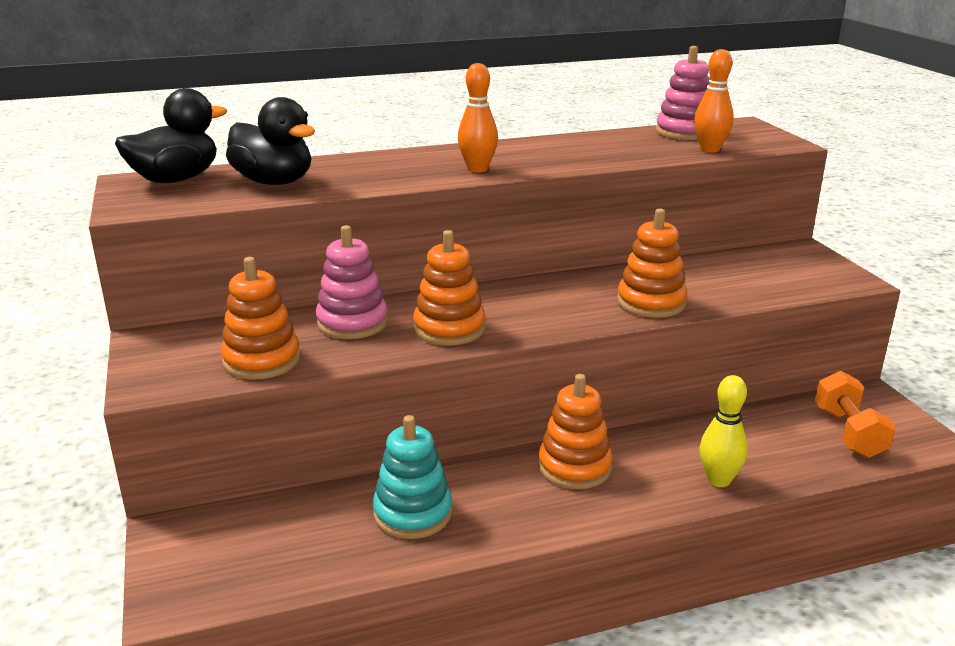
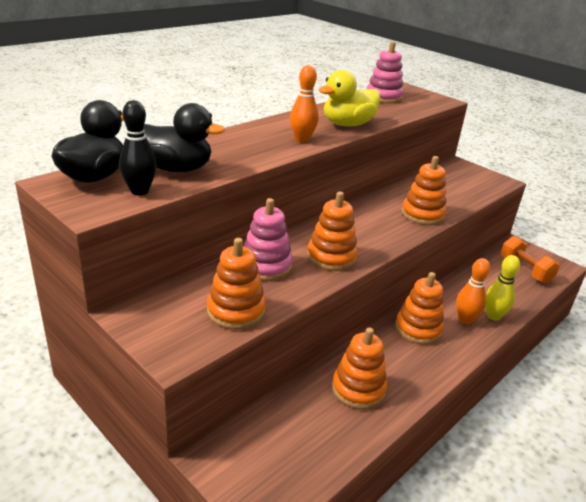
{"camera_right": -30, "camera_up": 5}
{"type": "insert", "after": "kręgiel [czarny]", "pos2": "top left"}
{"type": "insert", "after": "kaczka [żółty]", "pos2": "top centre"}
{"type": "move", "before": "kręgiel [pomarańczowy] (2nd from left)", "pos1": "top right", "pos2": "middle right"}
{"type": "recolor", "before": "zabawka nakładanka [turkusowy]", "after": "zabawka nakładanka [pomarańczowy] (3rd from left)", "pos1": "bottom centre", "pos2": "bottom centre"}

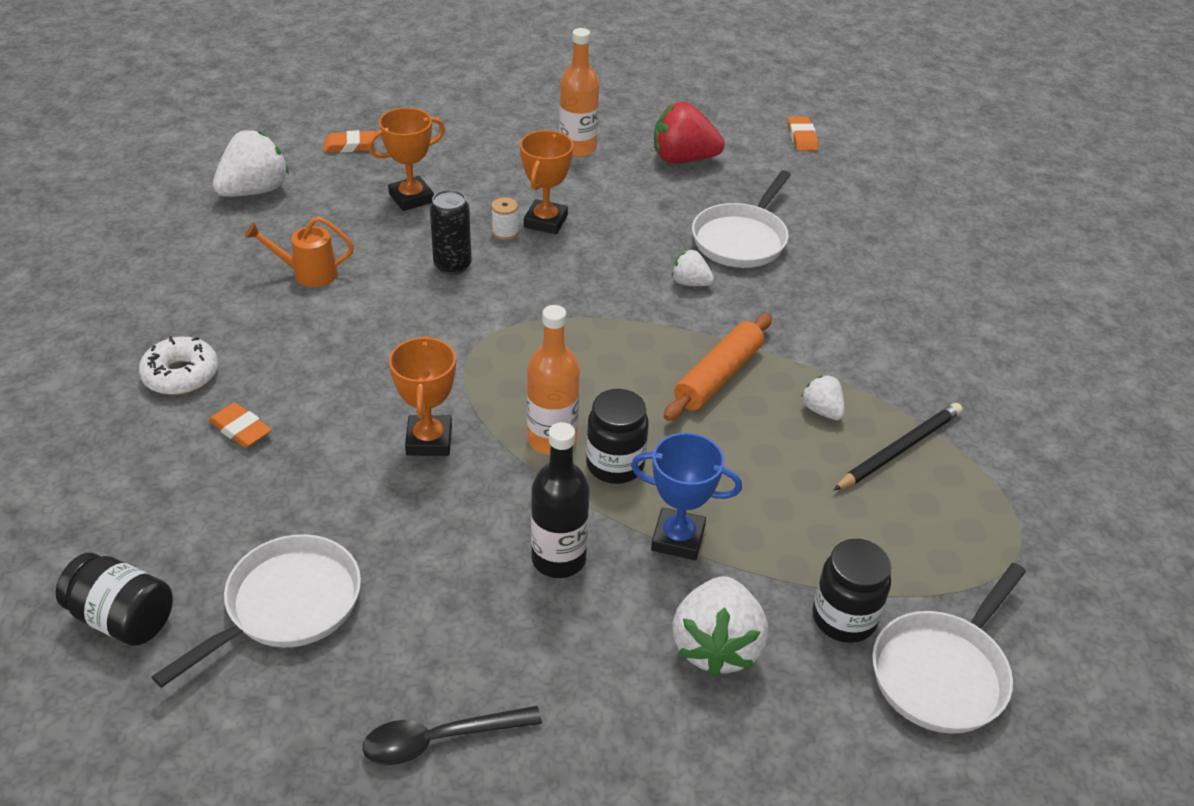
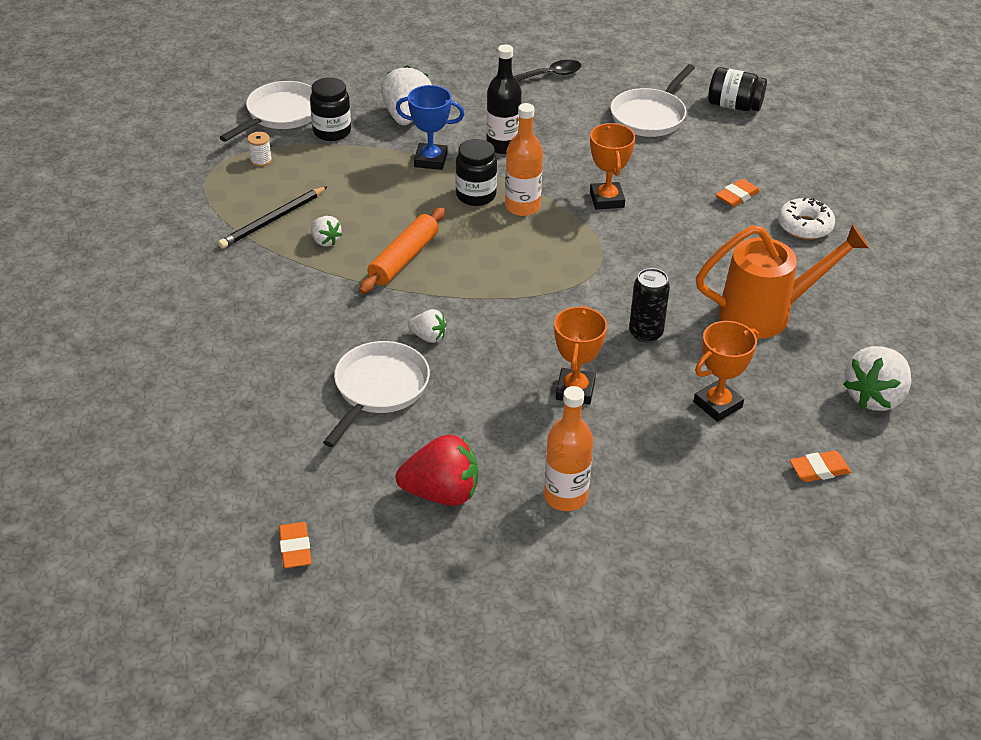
{"camera_right": 175, "camera_up": 0}
{"type": "move", "before": "szpulka [biały]", "pos1": "top centre", "pos2": "top left"}
{"type": "rotate", "before": "gumka do mazania [pomarańczowy] (1st from left in the first image)", "pos1": "middle left", "pos2": "top right", "turn": -75}
{"type": "resize", "before": "konewka [pomarańczowy]", "pos1": "top left", "pos2": "middle right", "scale": 1.86}

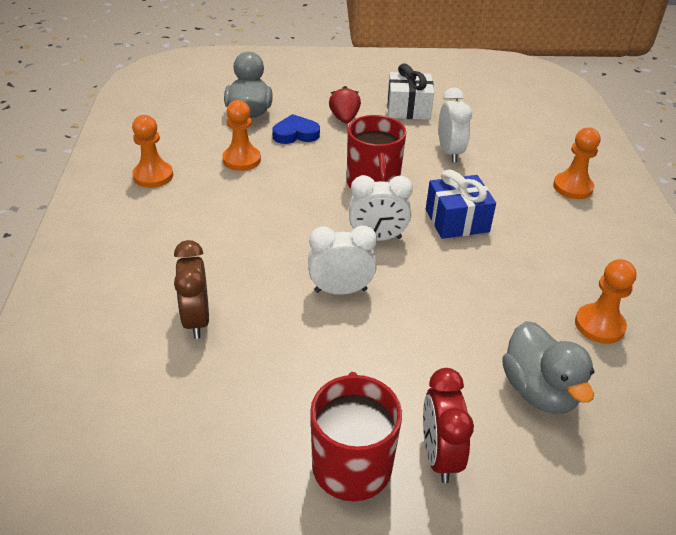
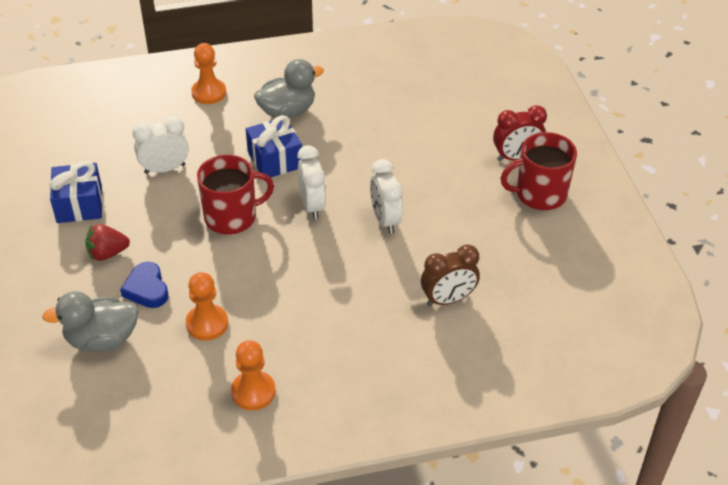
{"camera_right": -100, "camera_up": 5}
{"type": "delete", "before": "pionek [pomarańczowy] (4th from left)", "pos1": "middle right"}
{"type": "move", "before": "kaczka [szary] (2nd from left)", "pos1": "bottom right", "pos2": "top centre"}
{"type": "recolor", "before": "prezent [biały]", "after": "prezent [niebieski] (1st from left)", "pos1": "top centre", "pos2": "middle left"}

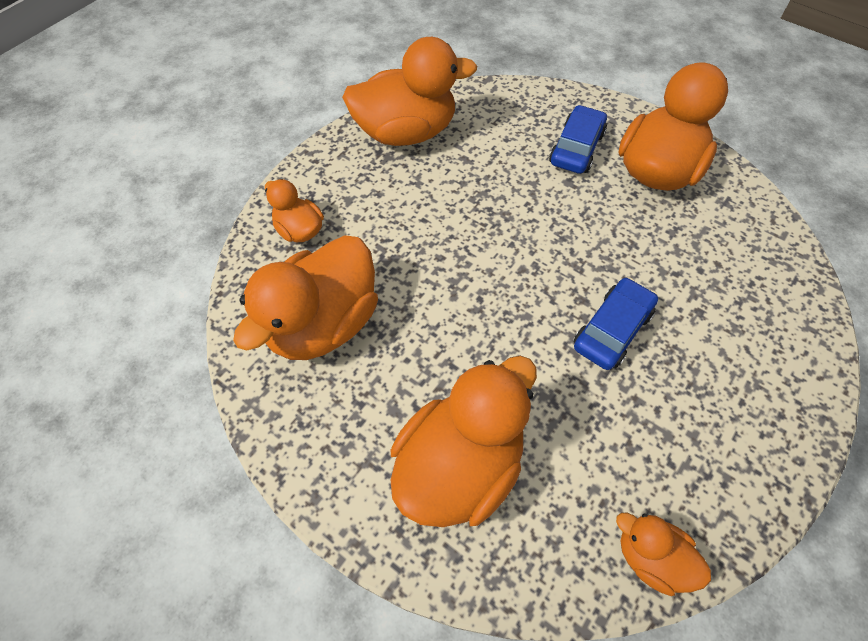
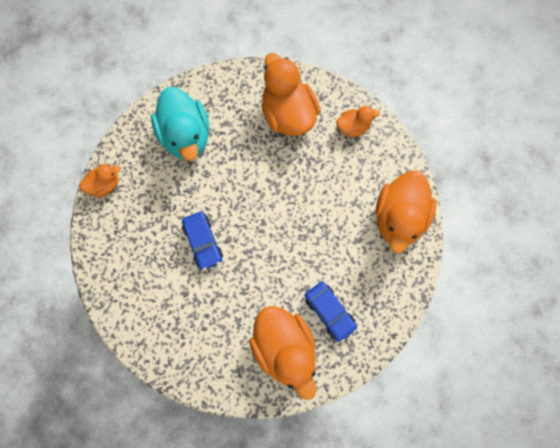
{"camera_right": 120, "camera_up": 15}
{"type": "recolor", "before": "kaczka [pomarańczowy] (4th from left)", "after": "kaczka [turkusowy]", "pos1": "bottom centre", "pos2": "top left"}

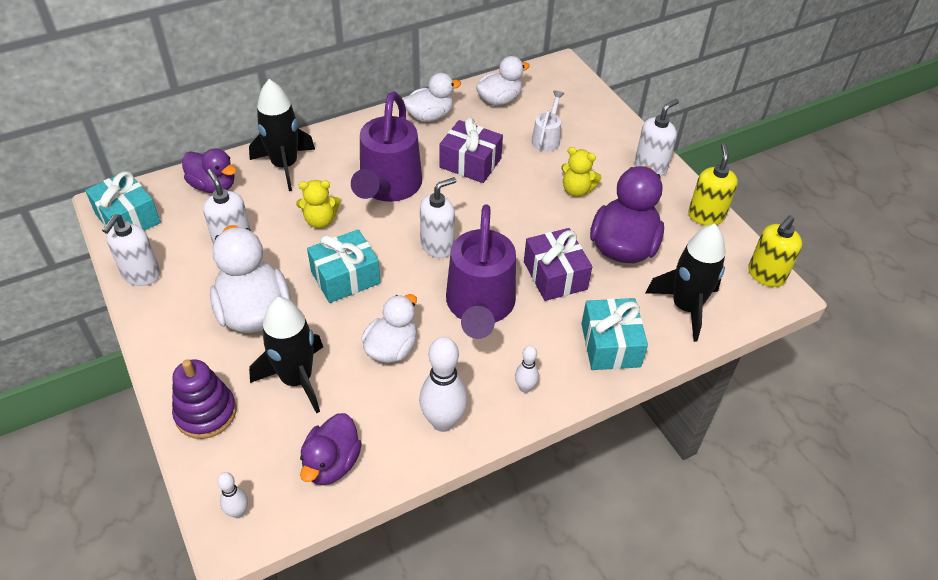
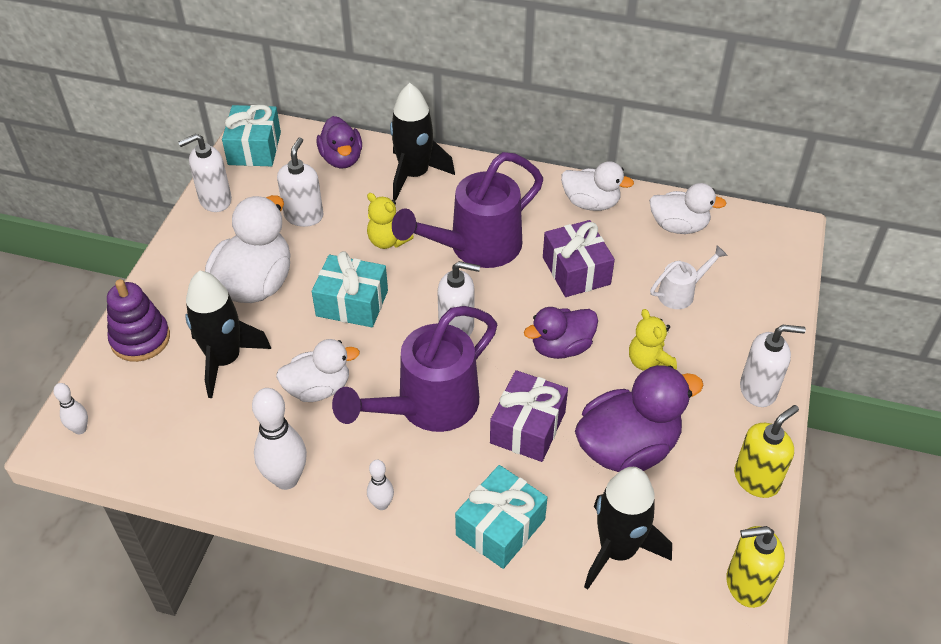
{"camera_right": 45, "camera_up": 0}
{"type": "move", "before": "kaczka [fioletowy] (2nd from left)", "pos1": "bottom centre", "pos2": "centre"}

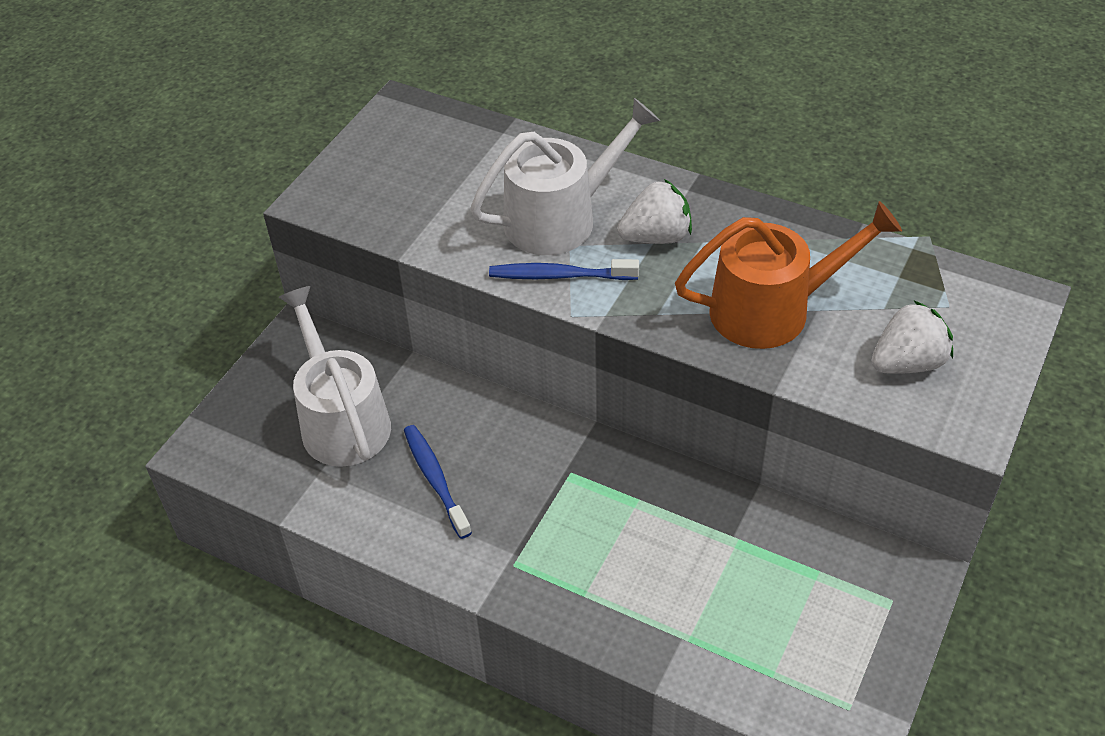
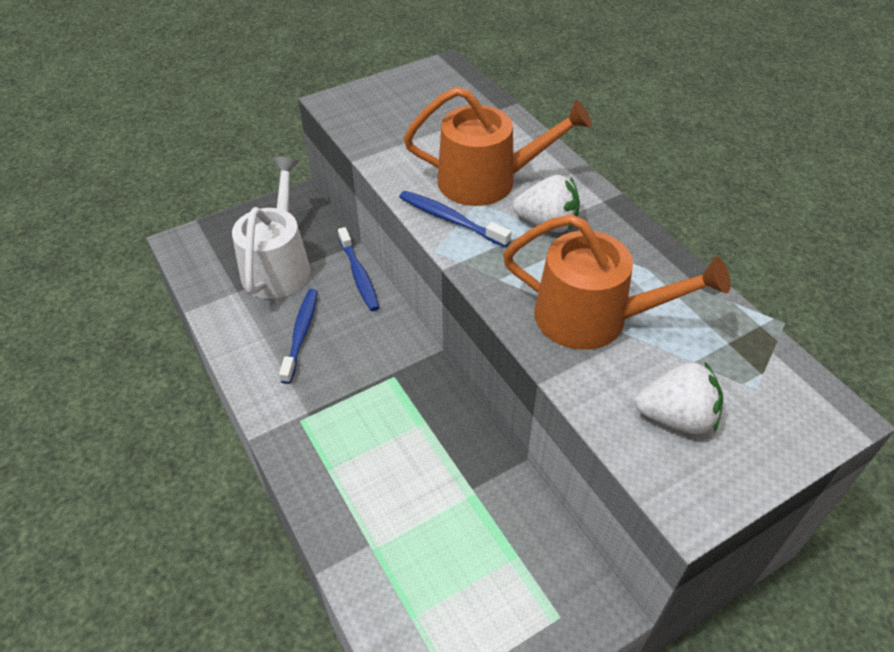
{"camera_right": 30, "camera_up": 0}
{"type": "insert", "after": "szczoteczka do zębów [niebieski] (2nd from left)", "pos2": "centre"}
{"type": "recolor", "before": "konewka [biały] (2nd from left)", "after": "konewka [pomarańczowy] (1st from left)", "pos1": "top centre", "pos2": "top centre"}

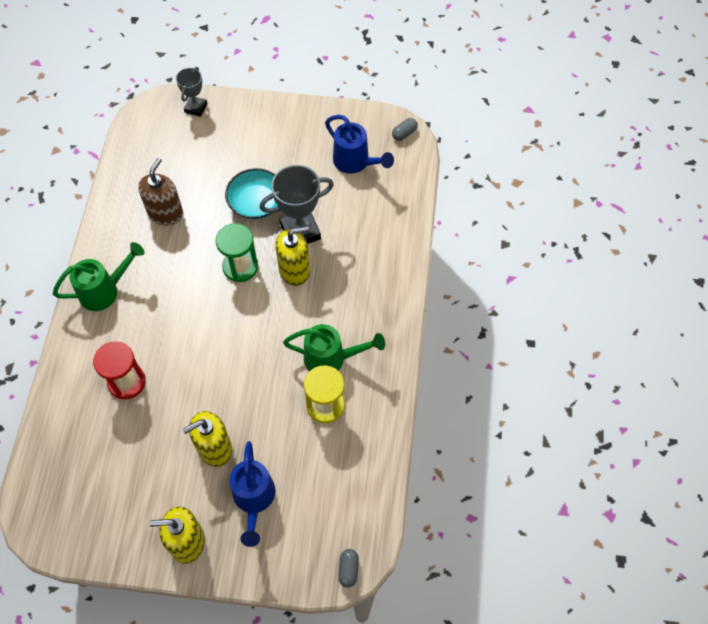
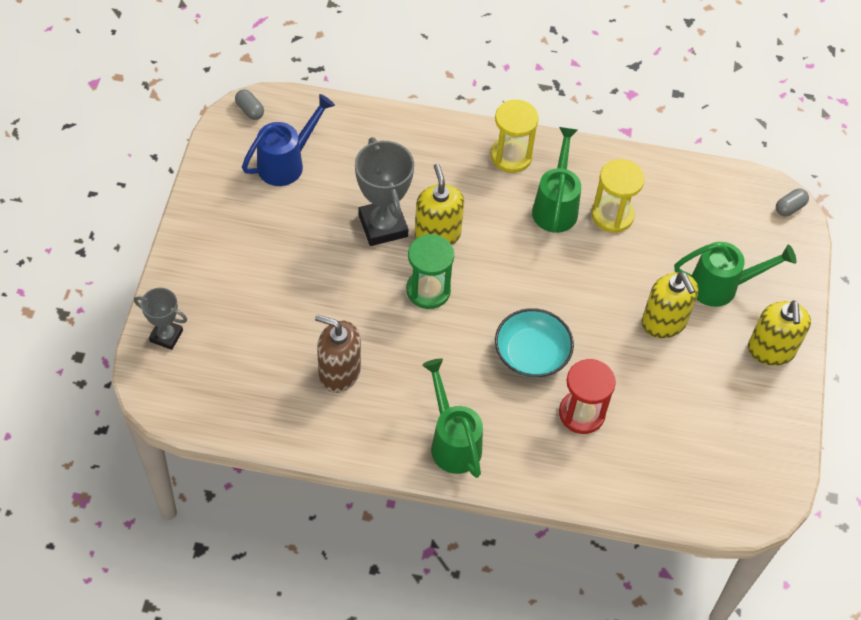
{"camera_right": -90, "camera_up": -5}
{"type": "insert", "after": "klepsydra [żółty] (1st from left)", "pos2": "top centre"}
{"type": "move", "before": "miska [turkusowy]", "pos1": "top centre", "pos2": "centre"}
{"type": "recolor", "before": "konewka [niebieski] (1st from left)", "after": "konewka [zielony] (3rd from left)", "pos1": "bottom centre", "pos2": "middle right"}
{"type": "rotate", "before": "kapsułka [szary] (1st from left in the first image)", "pos1": "bottom centre", "pos2": "top right", "turn": -45}

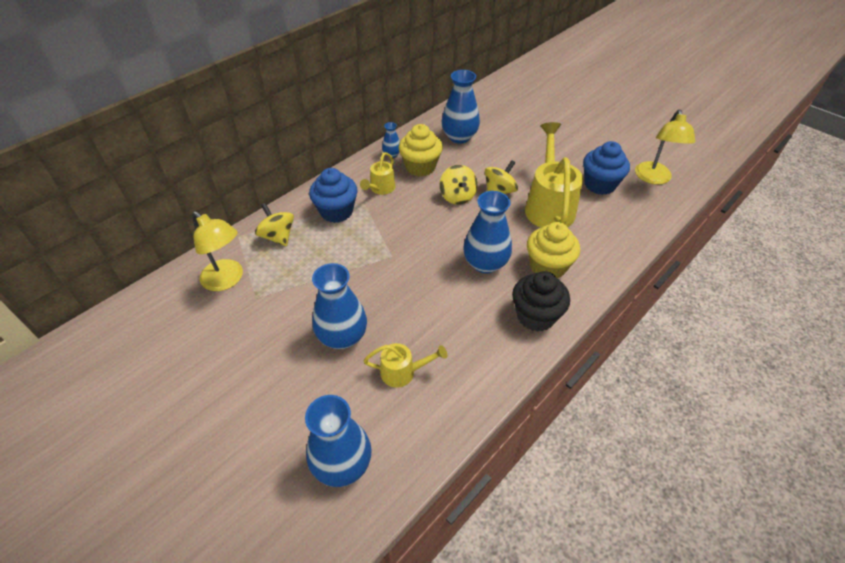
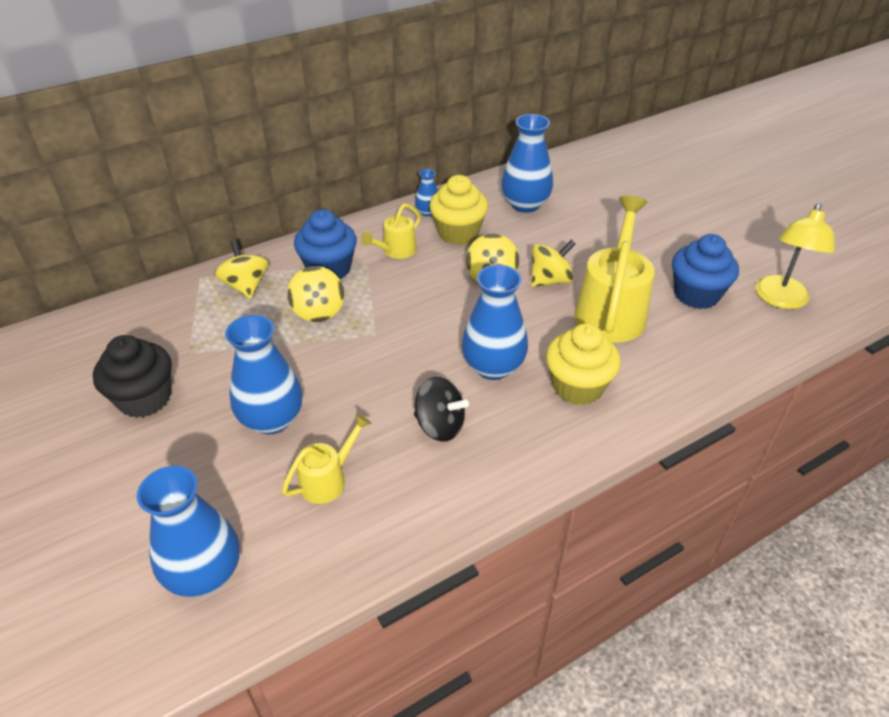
{"camera_right": 15, "camera_up": -5}
{"type": "delete", "before": "lampka [żółty] (1st from left)", "pos1": "middle left"}
{"type": "insert", "after": "bączek [żółty] (2nd from left)", "pos2": "centre"}
{"type": "insert", "after": "bączek [czarny]", "pos2": "centre"}
{"type": "move", "before": "muffinka [czarny]", "pos1": "centre", "pos2": "middle left"}
{"type": "rotate", "before": "konewka [żółty] (2nd from left in the first image)", "pos1": "centre", "pos2": "centre", "turn": -60}

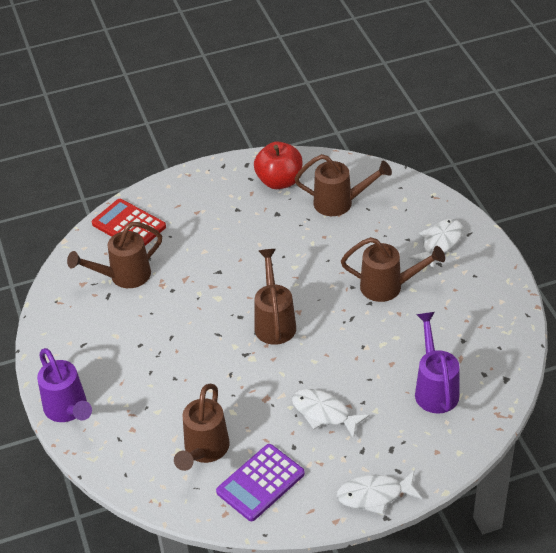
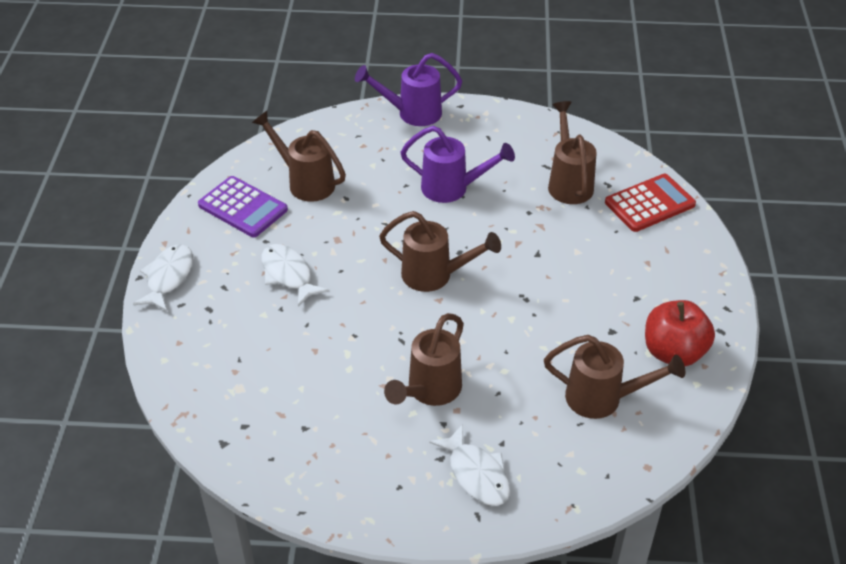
{"camera_right": 110, "camera_up": 0}
{"type": "move", "before": "konewka [fioletowy] (2nd from left)", "pos1": "middle right", "pos2": "top centre"}
{"type": "rotate", "before": "kalkulator [fioletowy]", "pos1": "bottom centre", "pos2": "middle left", "turn": 150}
{"type": "rotate", "before": "ryba [biały] (1st from left in the first image)", "pos1": "bottom centre", "pos2": "centre", "turn": -90}
{"type": "rotate", "before": "konewka [brązowy] (4th from left in the first image)", "pos1": "centre", "pos2": "bottom right", "turn": -105}

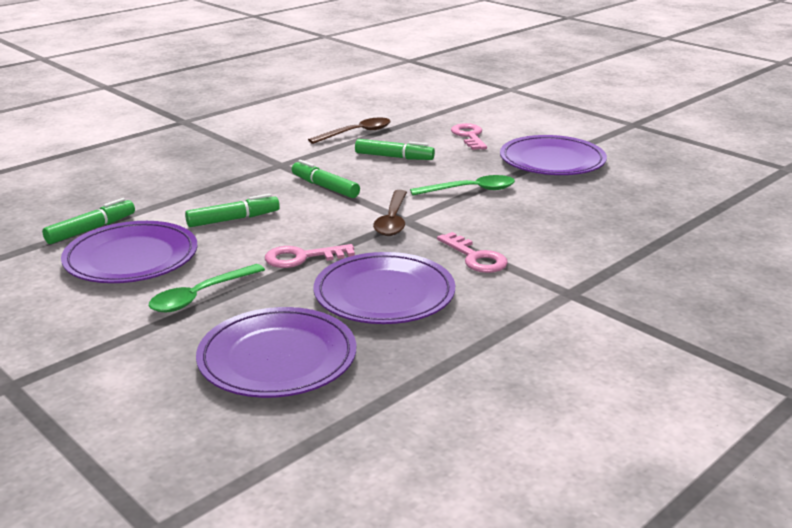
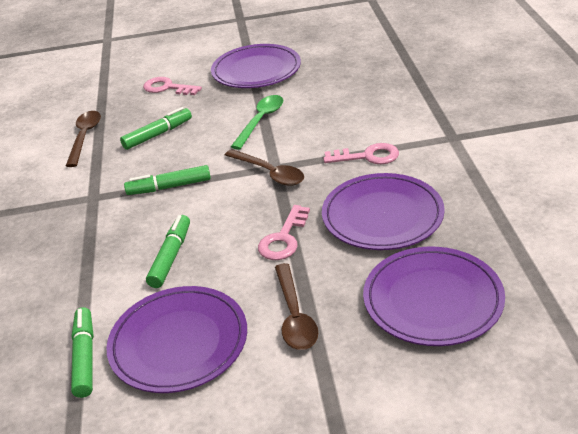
{"camera_right": -50, "camera_up": 10}
{"type": "recolor", "before": "łyżka [zielony] (1st from left)", "after": "łyżka [brązowy] (3rd from left)", "pos1": "middle left", "pos2": "bottom centre"}

